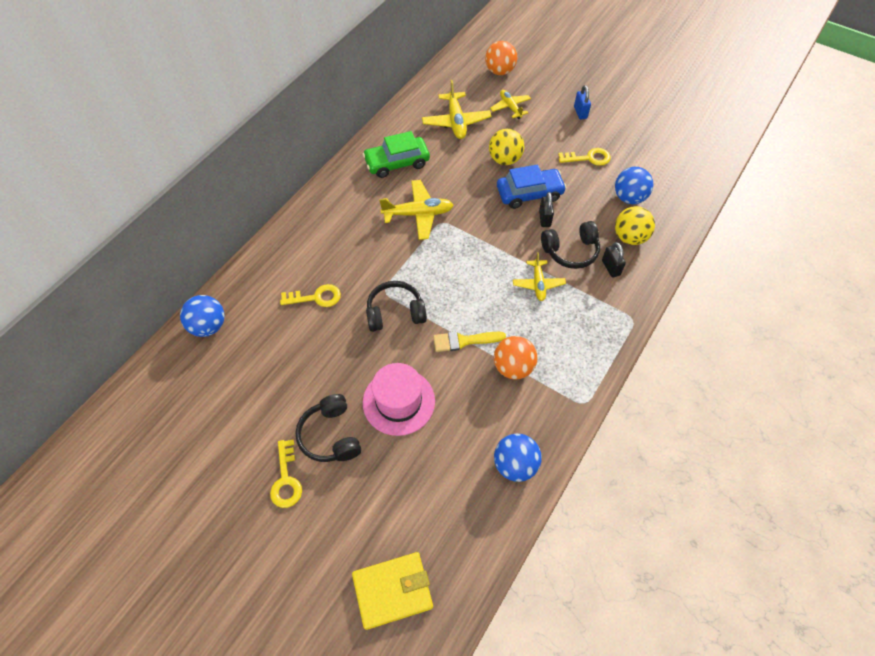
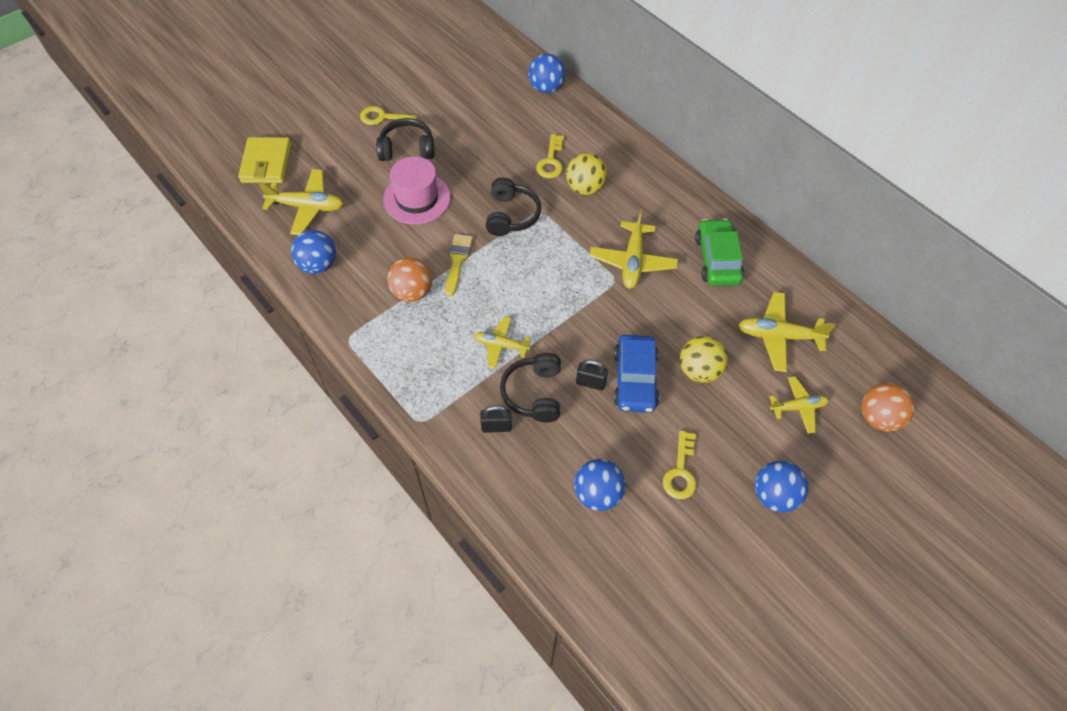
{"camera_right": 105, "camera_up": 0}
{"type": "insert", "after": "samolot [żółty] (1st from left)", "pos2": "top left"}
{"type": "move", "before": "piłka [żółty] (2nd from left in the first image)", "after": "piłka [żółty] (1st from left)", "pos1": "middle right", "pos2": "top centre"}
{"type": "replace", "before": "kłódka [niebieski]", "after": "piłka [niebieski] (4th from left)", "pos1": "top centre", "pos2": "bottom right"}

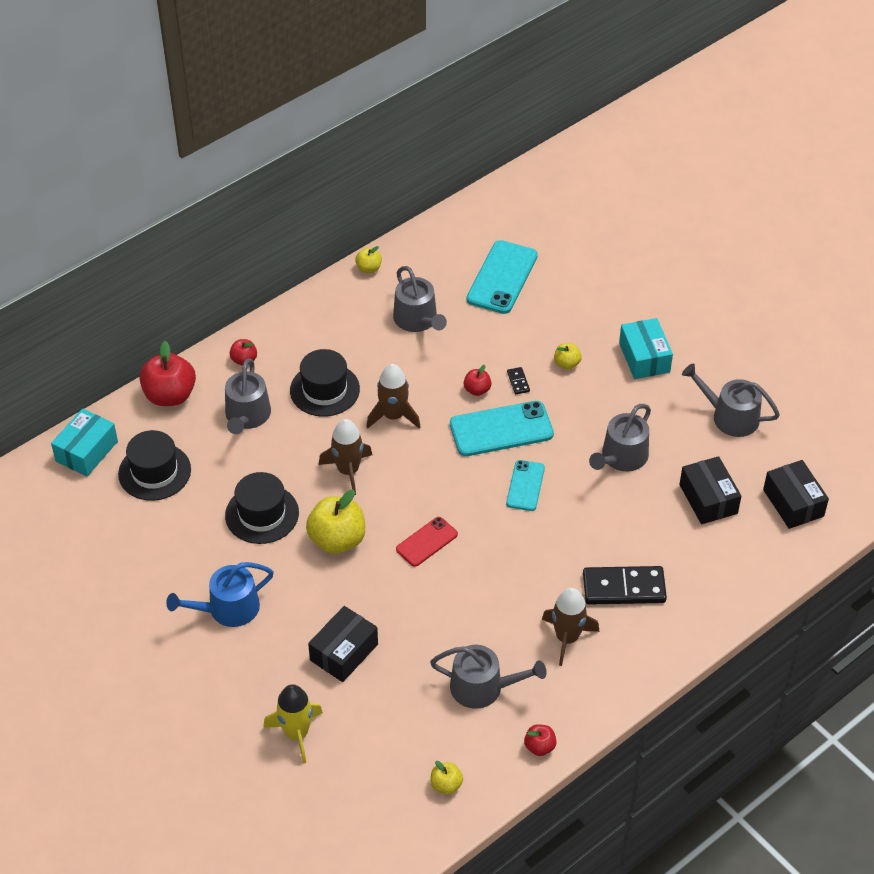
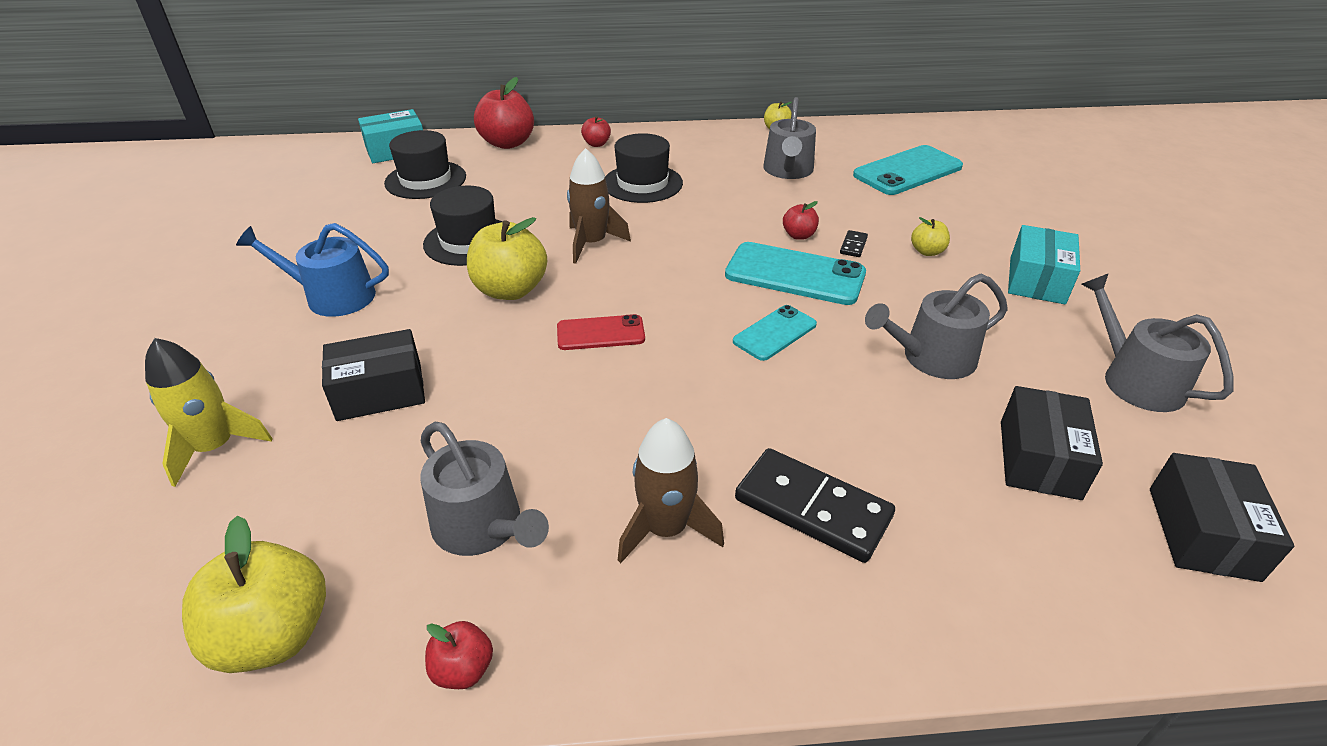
{"camera_right": 35, "camera_up": -10}
{"type": "delete", "before": "konewka [szary] (1st from left)", "pos1": "middle left"}
{"type": "delete", "before": "rakieta [brązowy] (2nd from left)", "pos1": "centre"}
{"type": "resize", "before": "jabłko [żółty] (3rd from left in the first image)", "pos1": "bottom centre", "pos2": "bottom left", "scale": 1.98}

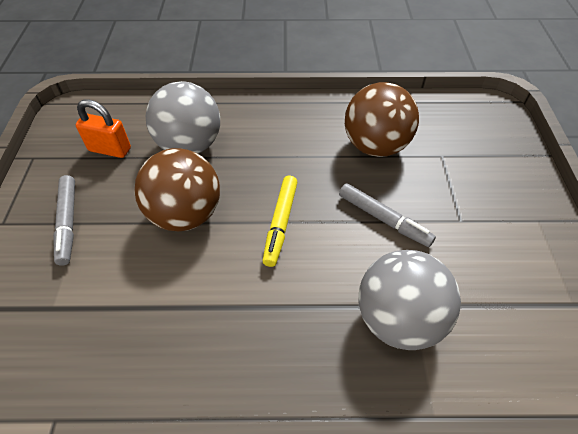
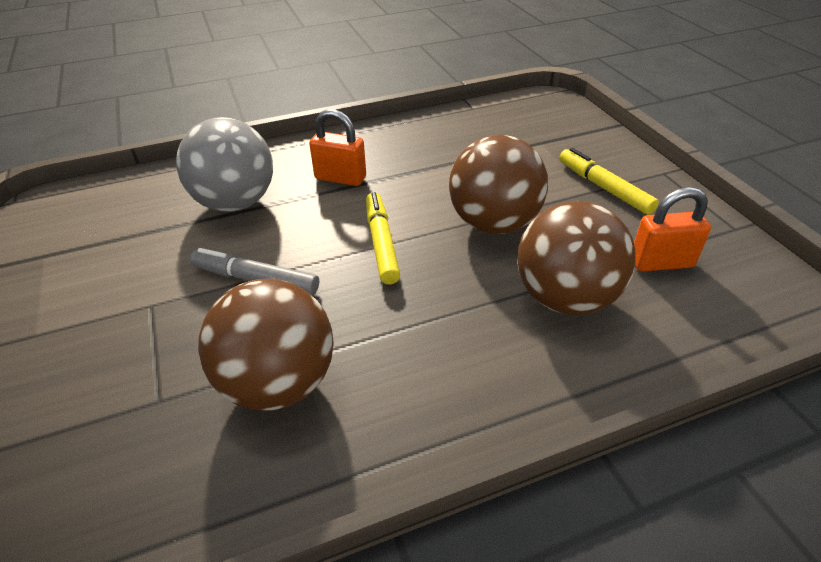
{"camera_right": 160, "camera_up": -10}
{"type": "insert", "after": "kłódka [pomarańczowy] (1st from left)", "pos2": "top centre"}
{"type": "recolor", "before": "flamaster [szary] (1st from left)", "after": "flamaster [żółty] (2nd from left)", "pos1": "middle left", "pos2": "top right"}
{"type": "recolor", "before": "piłka [szary] (1st from left)", "after": "piłka [brązowy] (3rd from left)", "pos1": "top left", "pos2": "middle right"}

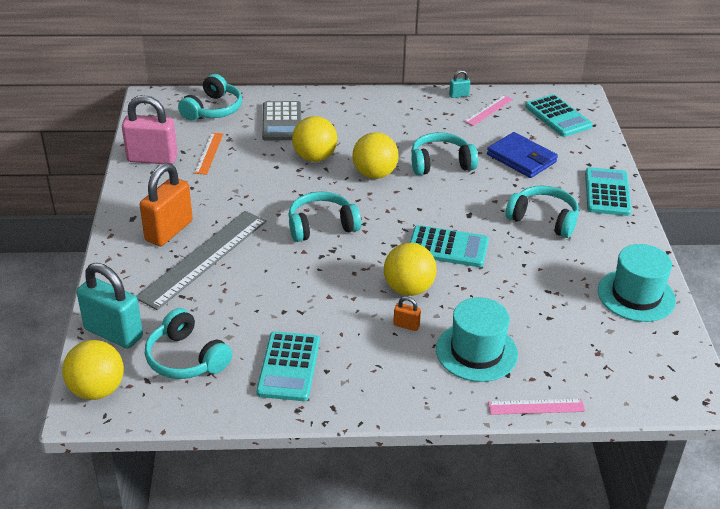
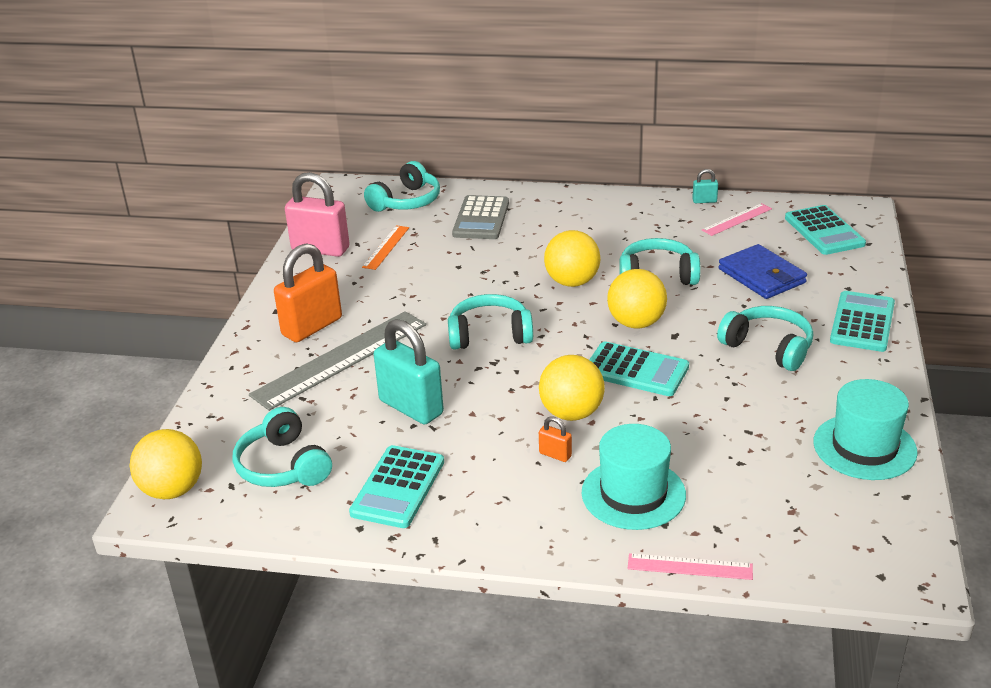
{"camera_right": 15, "camera_up": -5}
{"type": "move", "before": "kłódka [turkusowy] (1st from left)", "pos1": "middle left", "pos2": "centre"}
{"type": "move", "before": "piłka [żółty] (2nd from left in the first image)", "after": "piłka [żółty] (4th from left)", "pos1": "top centre", "pos2": "centre"}

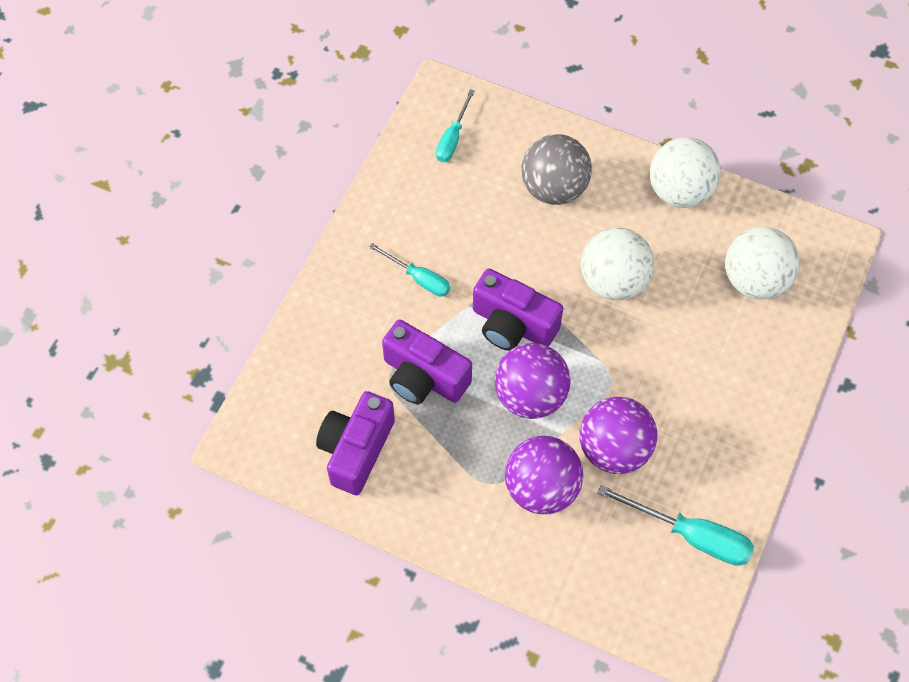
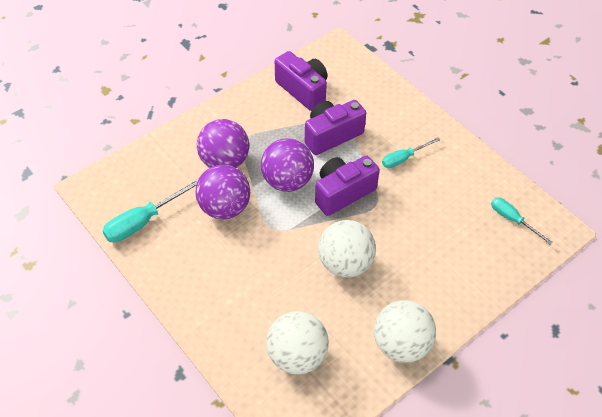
{"camera_right": 115, "camera_up": -10}
{"type": "delete", "before": "piłka [szary]", "pos1": "top centre"}

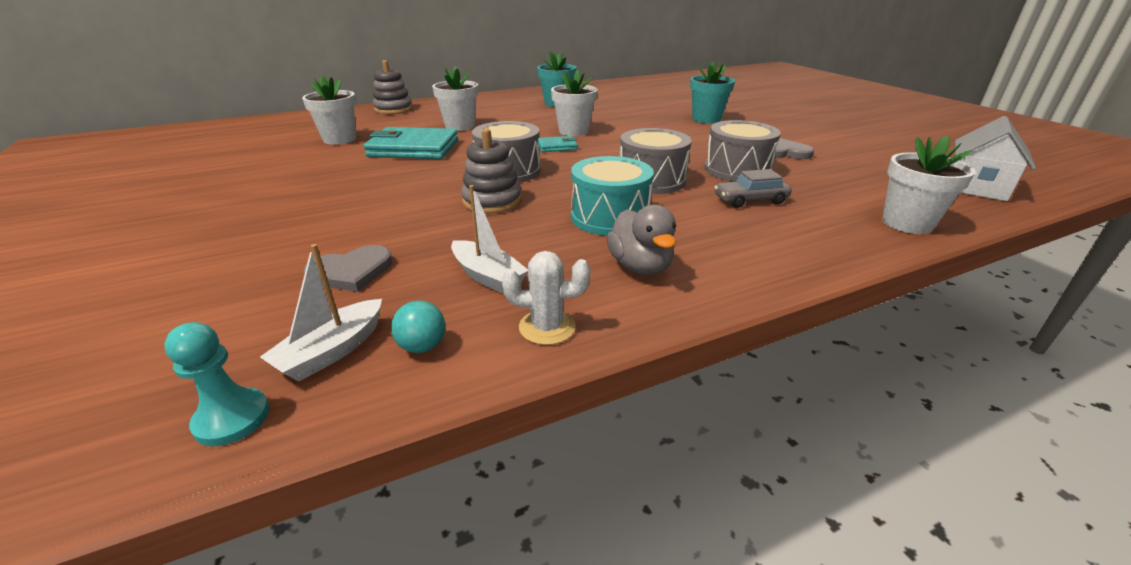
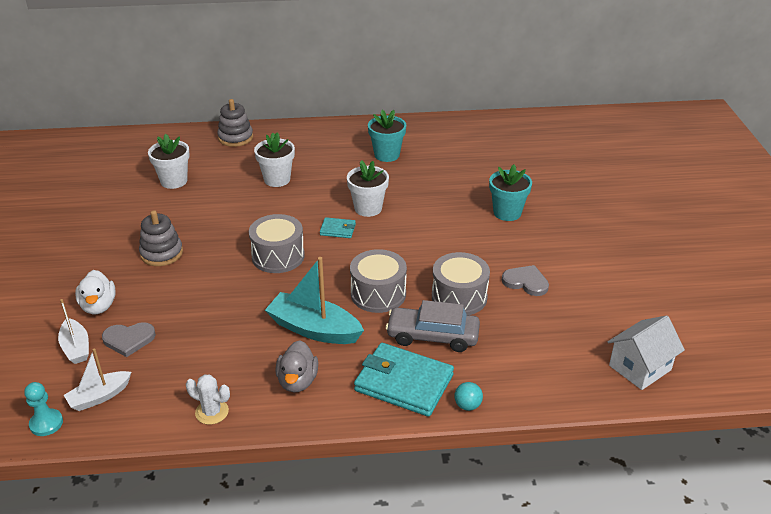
{"camera_right": 20, "camera_up": 5}
{"type": "delete", "before": "doniczka [biały] (4th from left)", "pos1": "top right"}
{"type": "insert", "after": "kaczka [biały]", "pos2": "middle left"}
{"type": "move", "before": "portfel [turkusowy] (1st from left in the first image)", "after": "portfel [turkusowy] (2nd from left)", "pos1": "top centre", "pos2": "bottom centre"}
{"type": "move", "before": "piłka [turkusowy]", "pos1": "centre", "pos2": "bottom centre"}
{"type": "move", "before": "łódka [biały] (2nd from left in the first image)", "after": "łódka [biały] (1st from left)", "pos1": "centre", "pos2": "middle left"}
{"type": "move", "before": "zabawka nakładanka [szary] (2nd from left in the first image)", "after": "zabawka nakładanka [szary] (1st from left)", "pos1": "top centre", "pos2": "middle left"}
{"type": "replace", "before": "bęben [turkusowy]", "after": "łódka [turkusowy]", "pos1": "centre", "pos2": "centre"}
{"type": "resize", "before": "samochód [szary]", "pos1": "top centre", "pos2": "centre", "scale": 1.57}

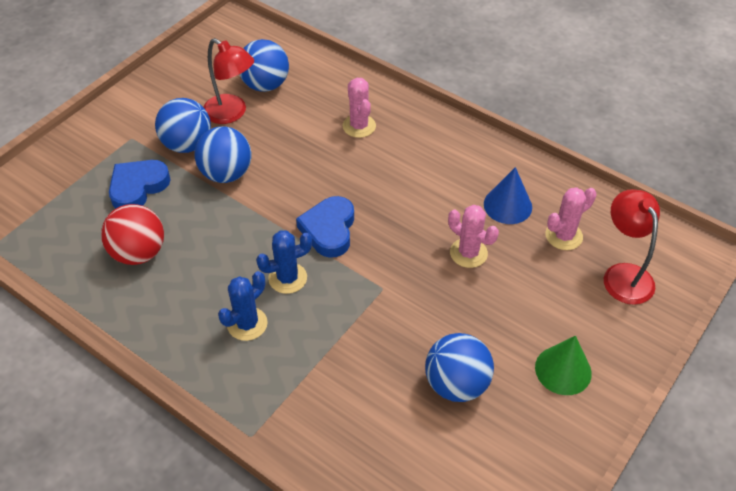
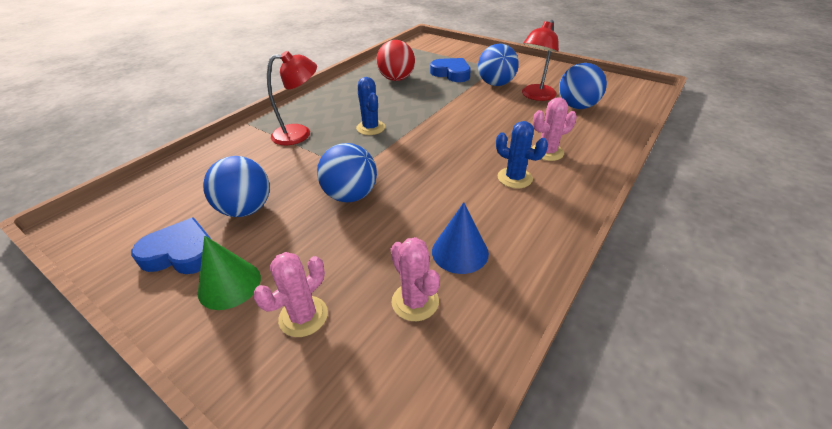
{"camera_right": 90, "camera_up": -10}
{"type": "move", "before": "piłka [niebieski] (2nd from left)", "pos1": "top left", "pos2": "centre"}
{"type": "move", "before": "kaktus [niebieski] (1st from left in the first image)", "after": "kaktus [niebieski] (2nd from left)", "pos1": "middle left", "pos2": "centre"}
{"type": "move", "before": "serce [niebieski] (2nd from left in the first image)", "after": "serce [niebieski] (1st from left)", "pos1": "centre", "pos2": "middle left"}
{"type": "move", "before": "kaktus [różowy] (2nd from left in the first image)", "after": "kaktus [różowy] (1st from left)", "pos1": "centre", "pos2": "bottom centre"}
{"type": "move", "before": "lampka [czerwony] (2nd from left in the first image)", "after": "lampka [czerwony] (1st from left)", "pos1": "middle right", "pos2": "top centre"}

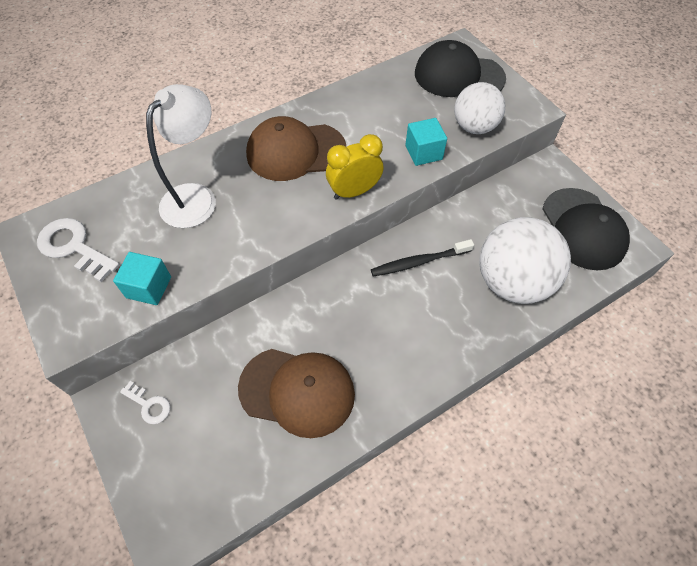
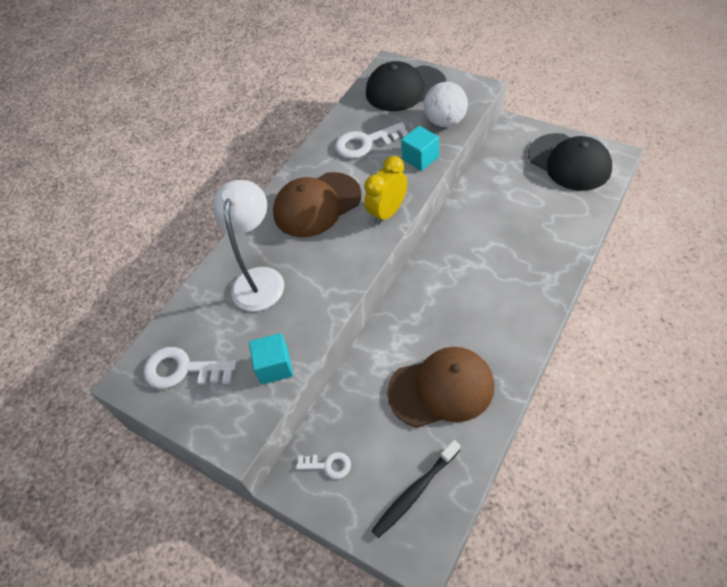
{"camera_right": -20, "camera_up": -5}
{"type": "delete", "before": "piłka [biały] (2nd from left)", "pos1": "middle right"}
{"type": "insert", "after": "klucz [biały] (3rd from left)", "pos2": "top centre"}
{"type": "move", "before": "szczoteczka do zębów [czarny]", "pos1": "centre", "pos2": "bottom centre"}

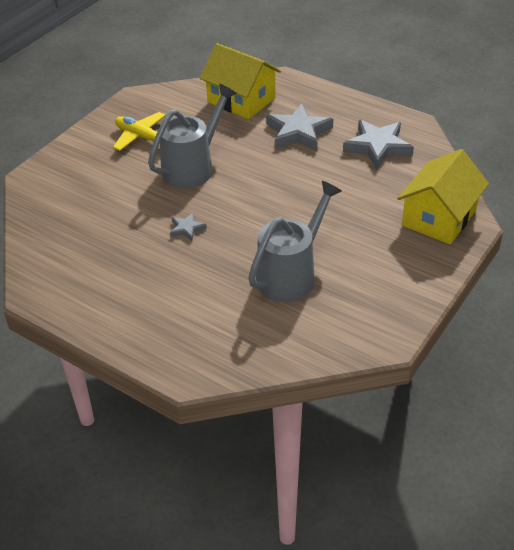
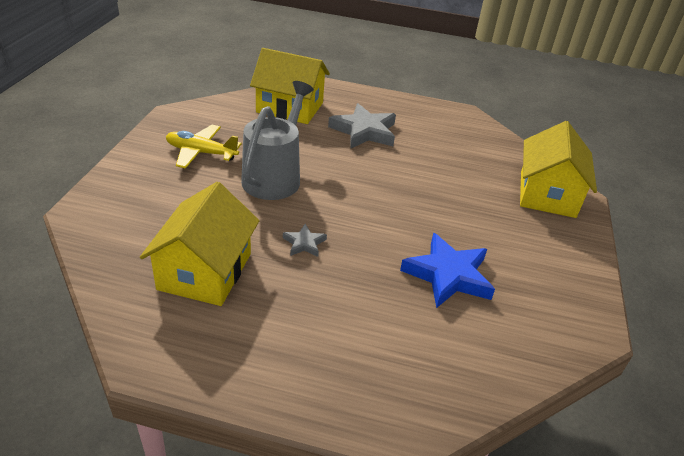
{"camera_right": -25, "camera_up": -5}
{"type": "delete", "before": "gwiazda [szary] (3rd from left)", "pos1": "top right"}
{"type": "insert", "after": "domek [żółty] (1st from left)", "pos2": "middle left"}
{"type": "replace", "before": "konewka [szary] (2nd from left)", "after": "gwiazda [niebieski]", "pos1": "centre", "pos2": "centre"}

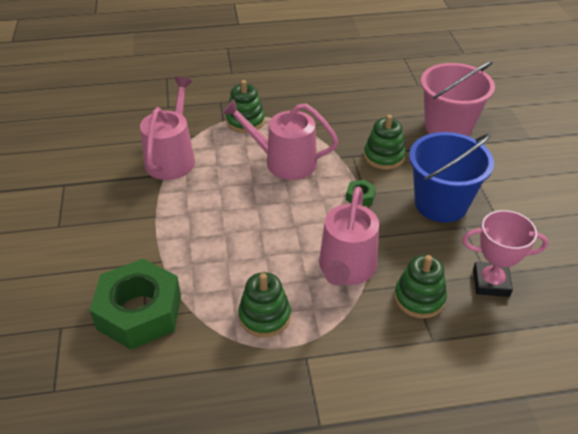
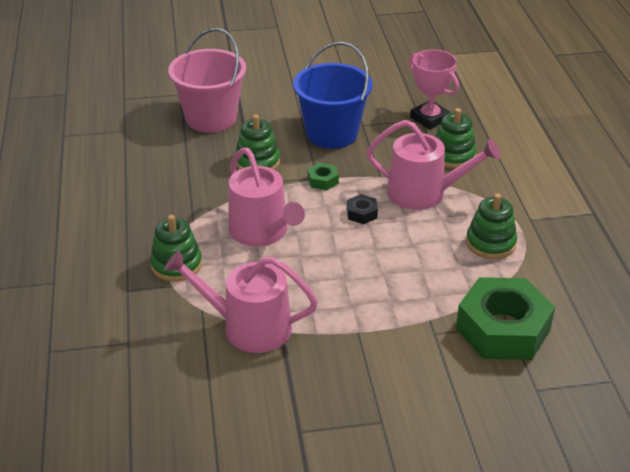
{"camera_right": -90, "camera_up": -5}
{"type": "insert", "after": "nakrętka [czarny]", "pos2": "centre"}
{"type": "rotate", "before": "konewka [różowy] (2nd from left)", "pos1": "top centre", "pos2": "centre", "turn": -45}
{"type": "rotate", "before": "puchar [różowy]", "pos1": "middle right", "pos2": "top right", "turn": -45}

